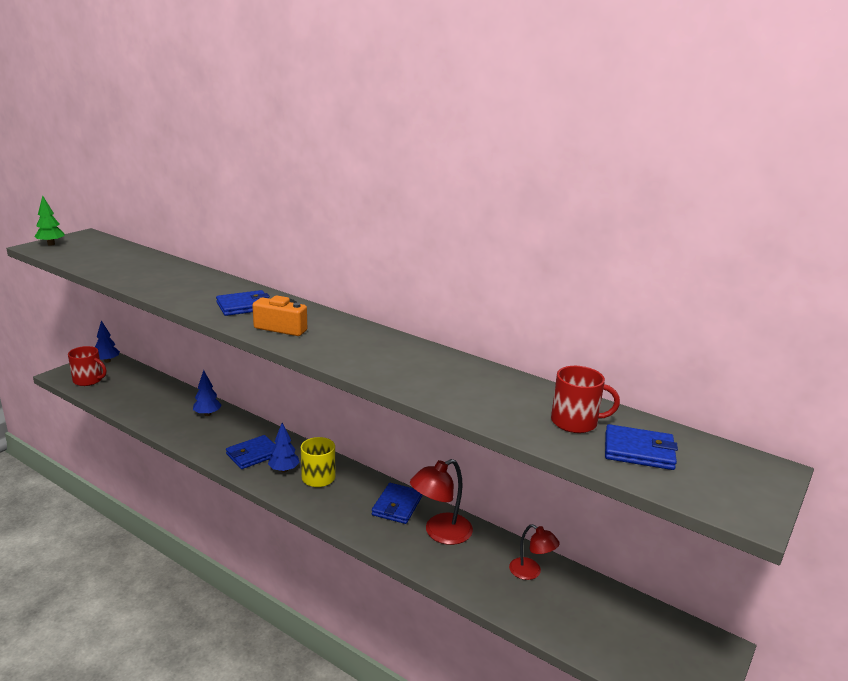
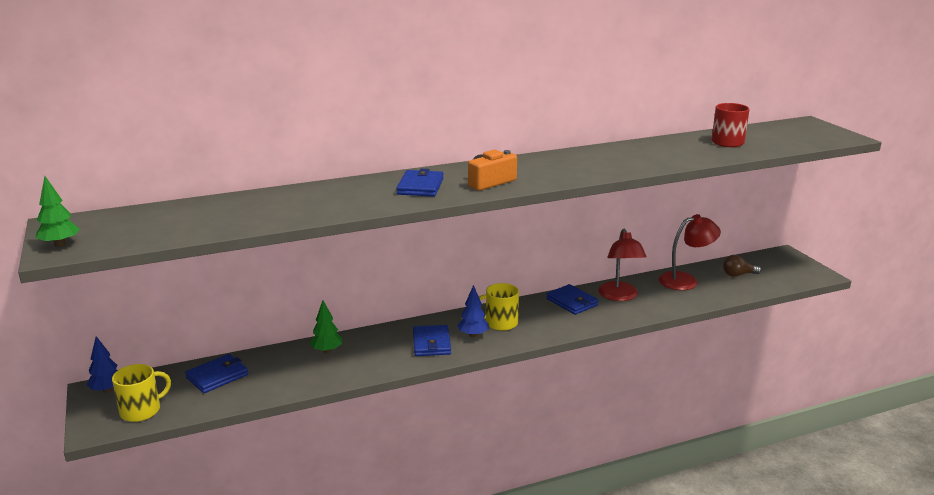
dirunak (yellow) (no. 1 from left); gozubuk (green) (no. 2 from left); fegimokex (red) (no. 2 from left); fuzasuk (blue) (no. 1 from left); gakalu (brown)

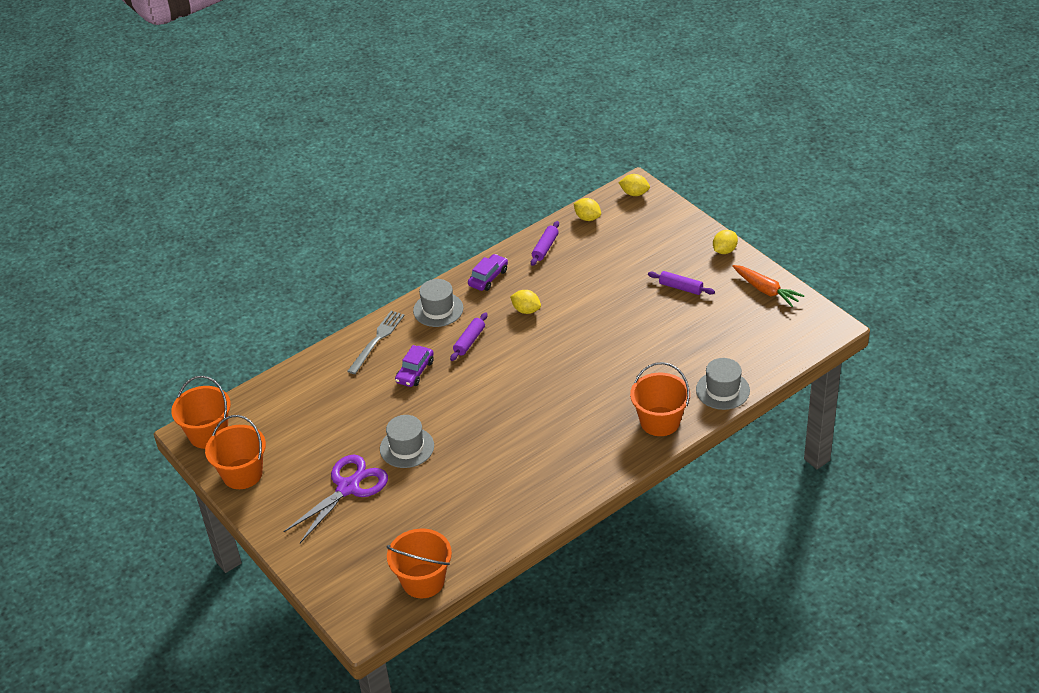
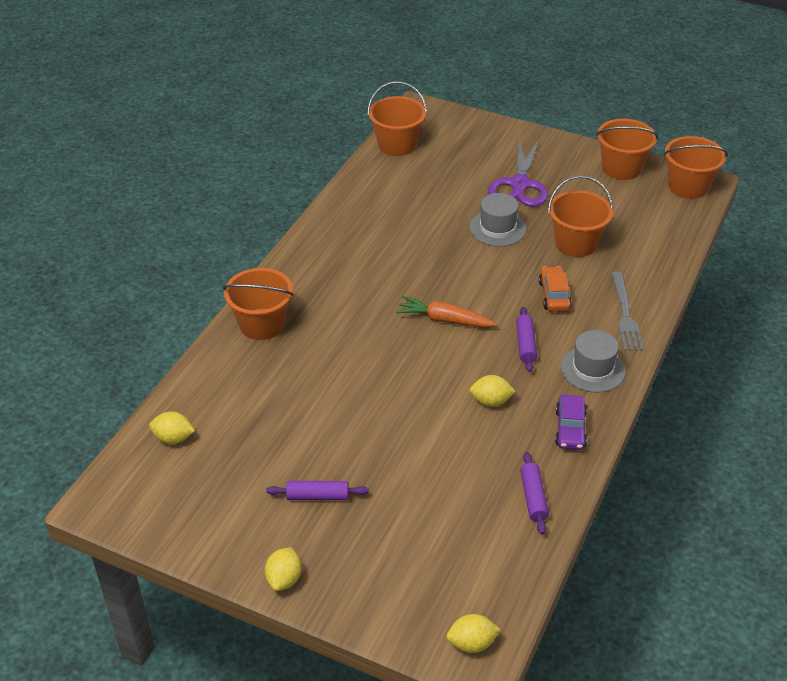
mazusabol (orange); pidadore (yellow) (no. 1 from left); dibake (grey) (no. 3 from left in the first image); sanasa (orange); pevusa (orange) (no. 3 from left)

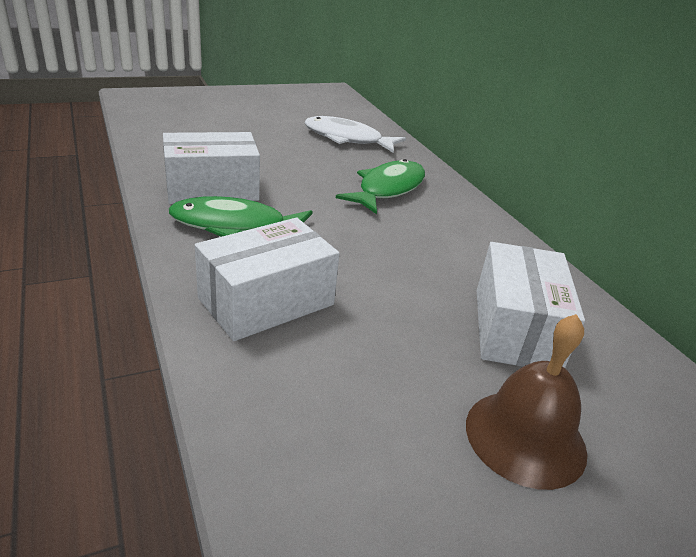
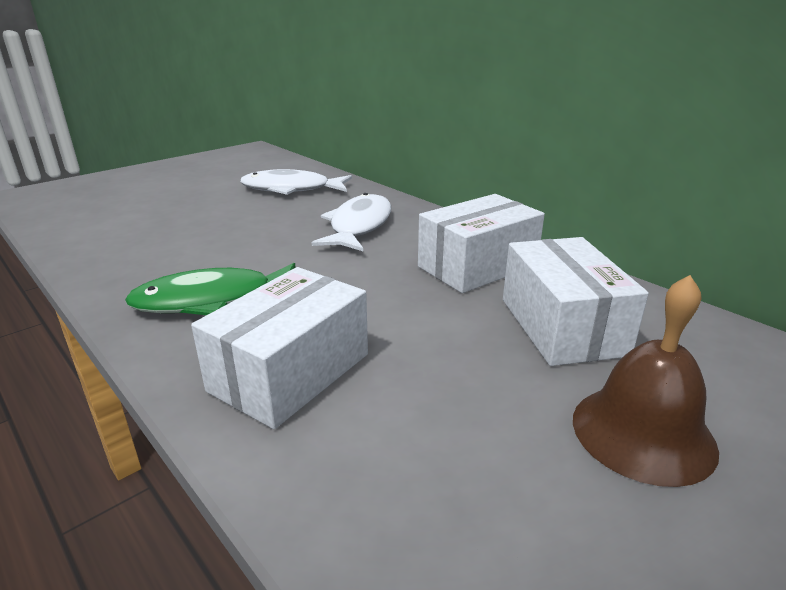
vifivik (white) (no. 2 from left); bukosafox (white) (no. 2 from left)

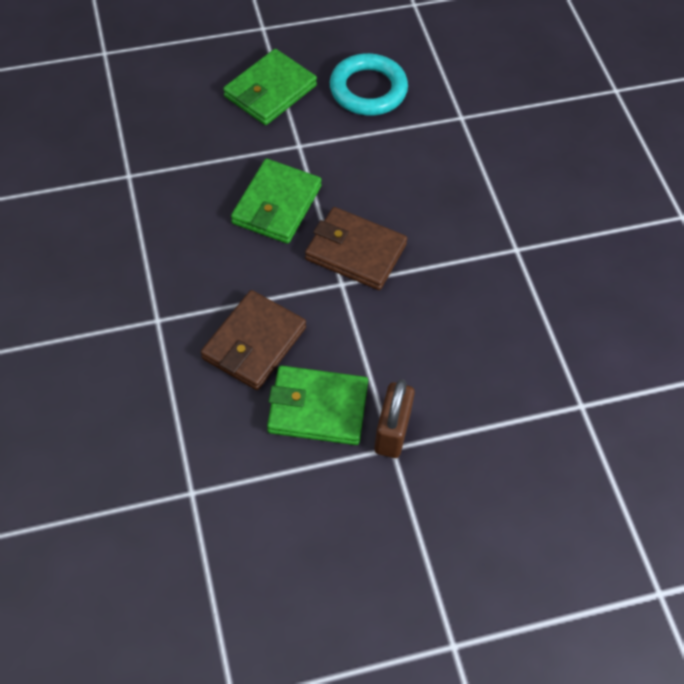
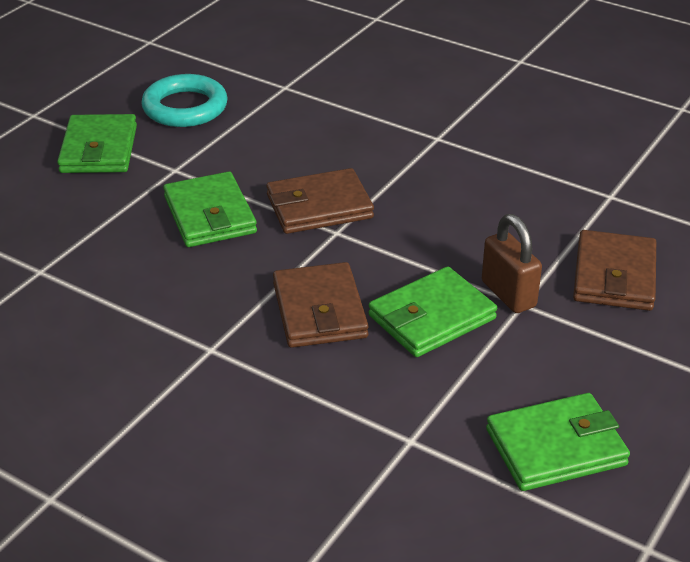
fuzasuk (green) (no. 4 from left); fuzasuk (brown) (no. 3 from left)

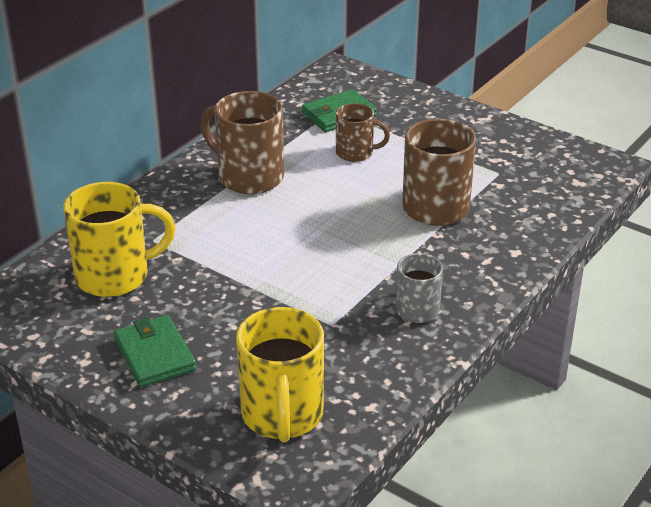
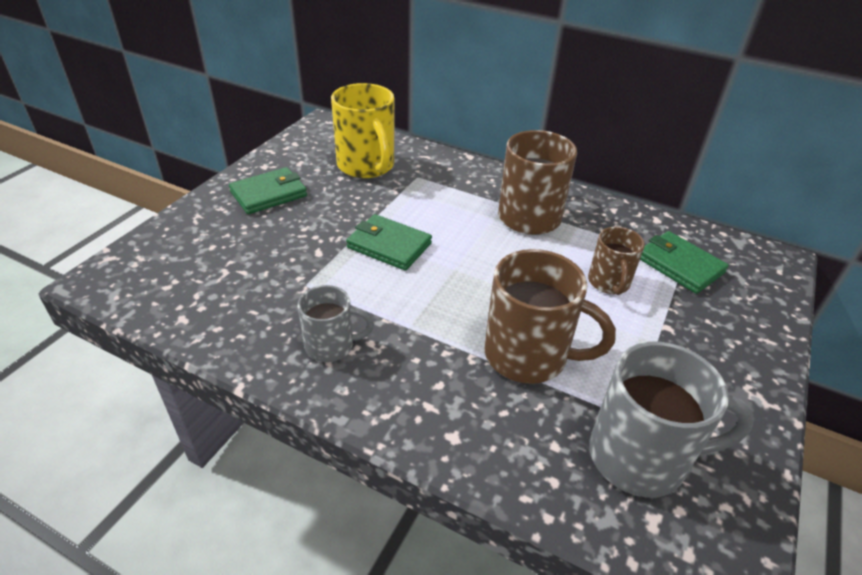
dirunak (yellow) (no. 2 from left in the first image); fuzasuk (green) (no. 2 from left); dirunak (grey) (no. 2 from left)

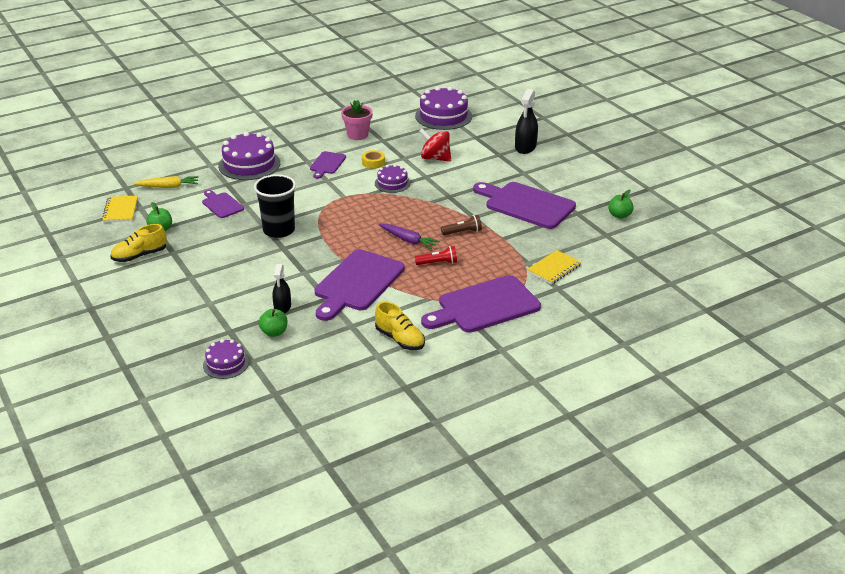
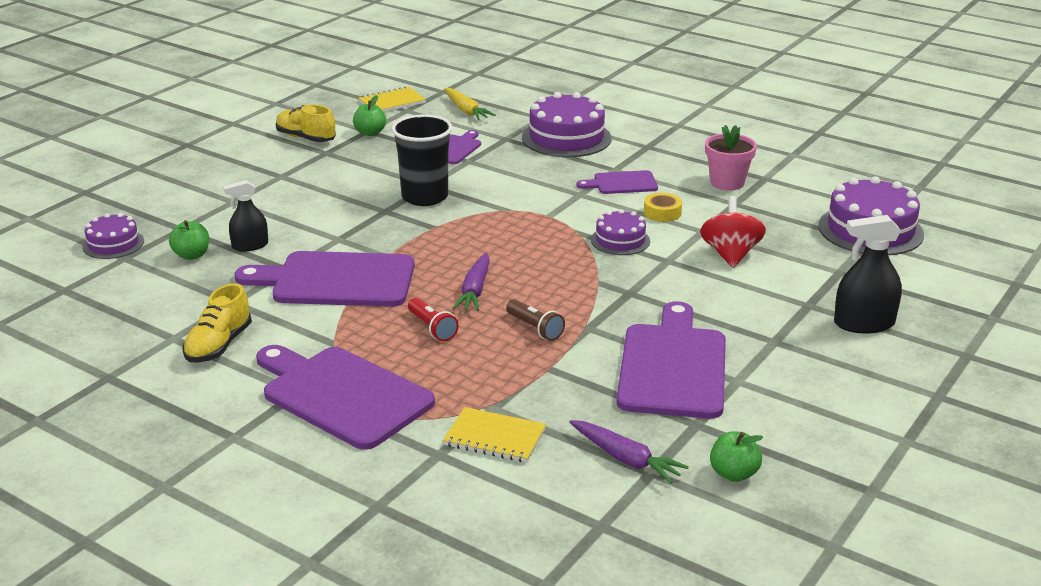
sanasa (purple) (no. 2 from left)

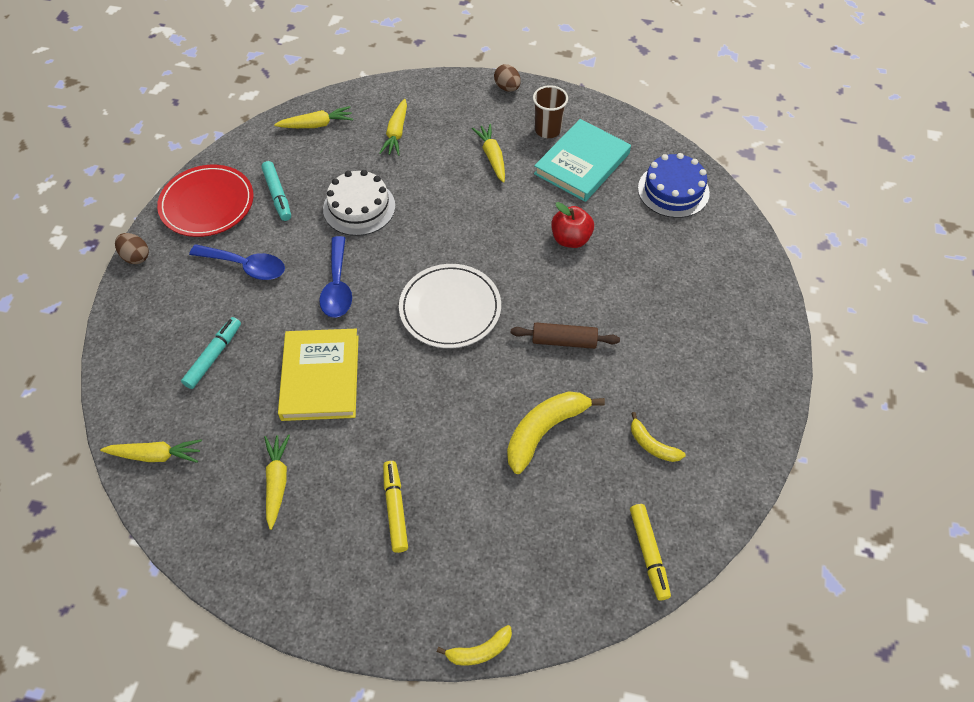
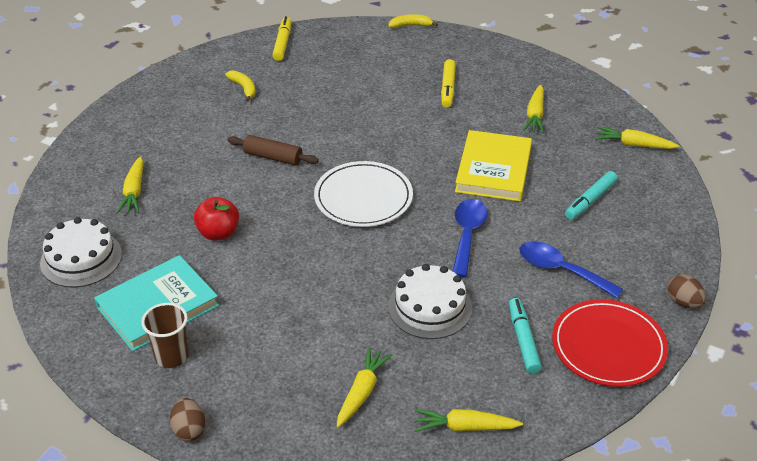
sanasa (yellow) (no. 1 from left); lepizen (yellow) (no. 2 from left in the first image); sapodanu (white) (no. 1 from left)

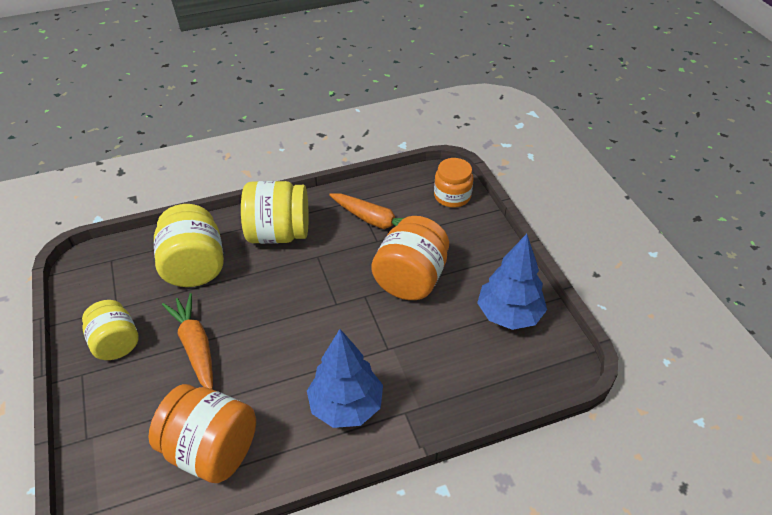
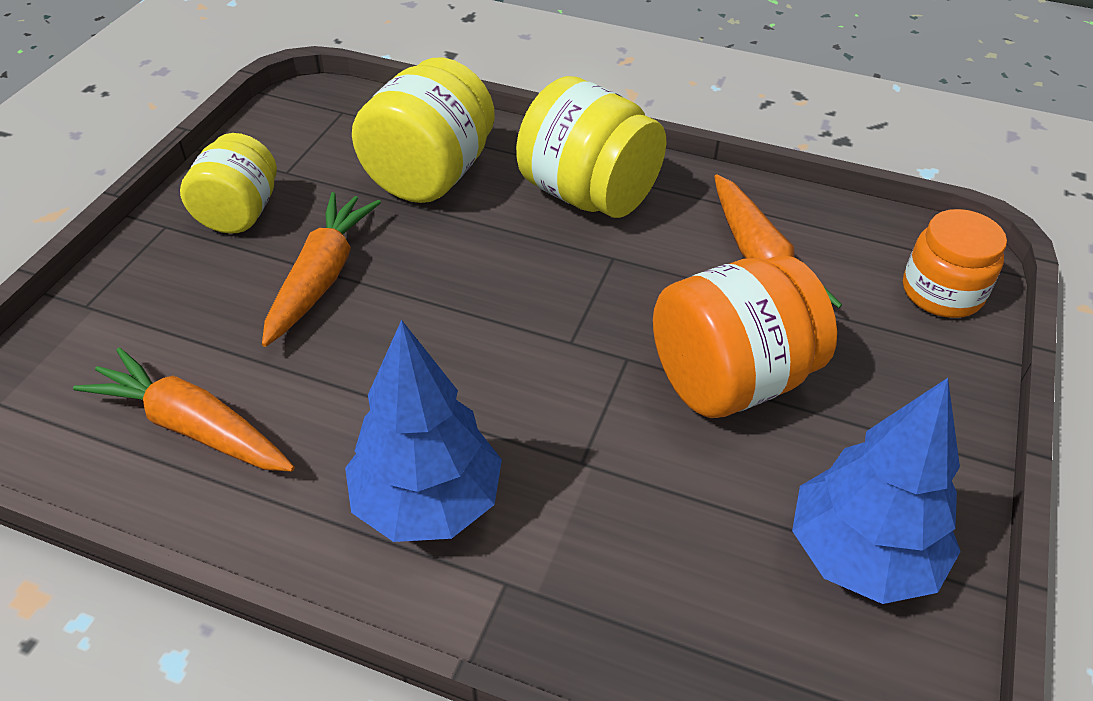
sanasa (orange) (no. 1 from left)

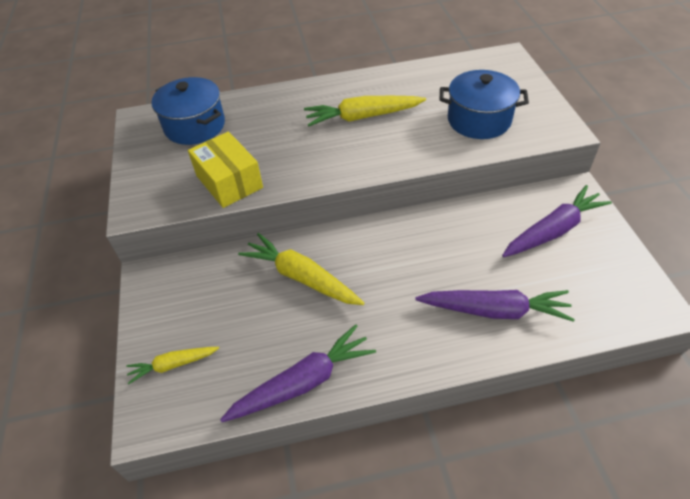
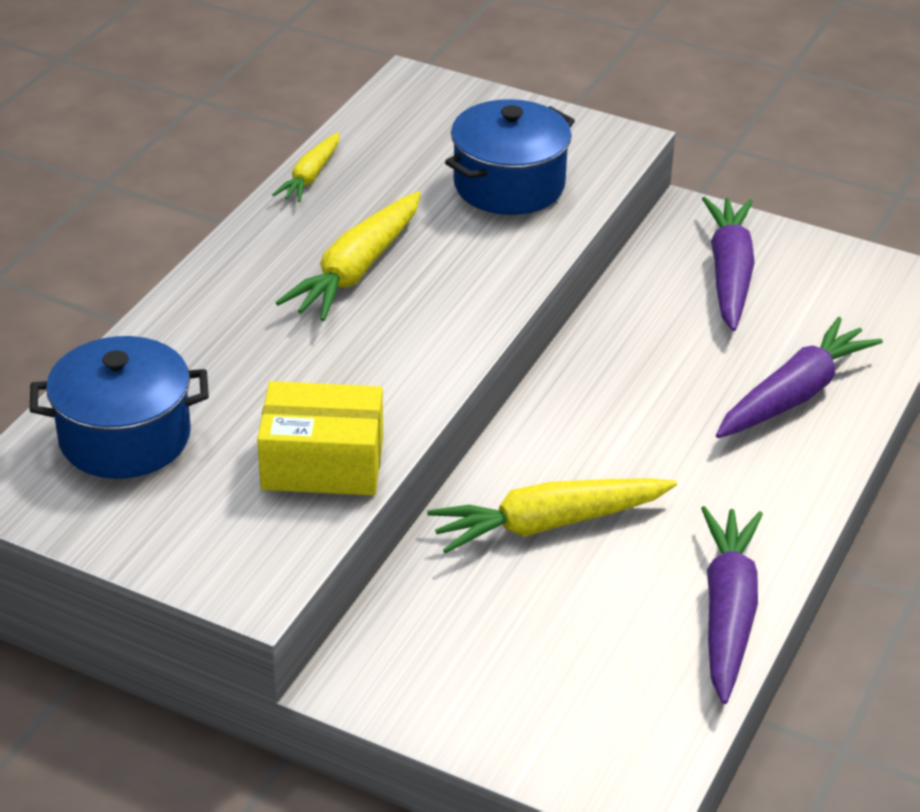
sanasa (yellow) (no. 1 from left)

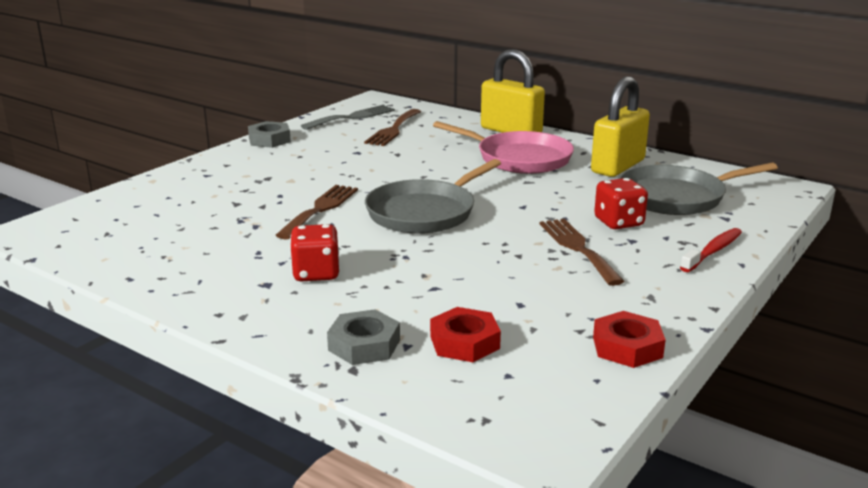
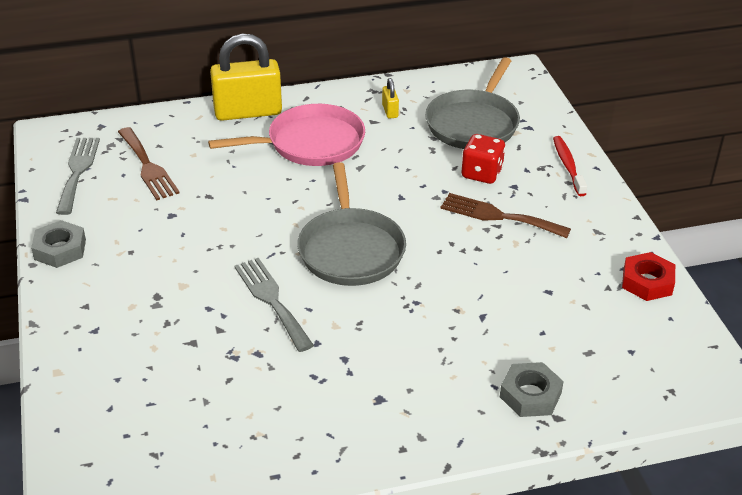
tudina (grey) (no. 2 from left); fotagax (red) (no. 1 from left in the first image); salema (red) (no. 1 from left in the first image); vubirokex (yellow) (no. 2 from left)

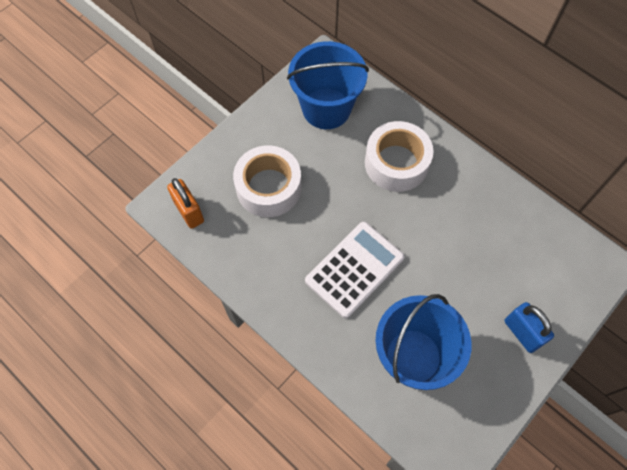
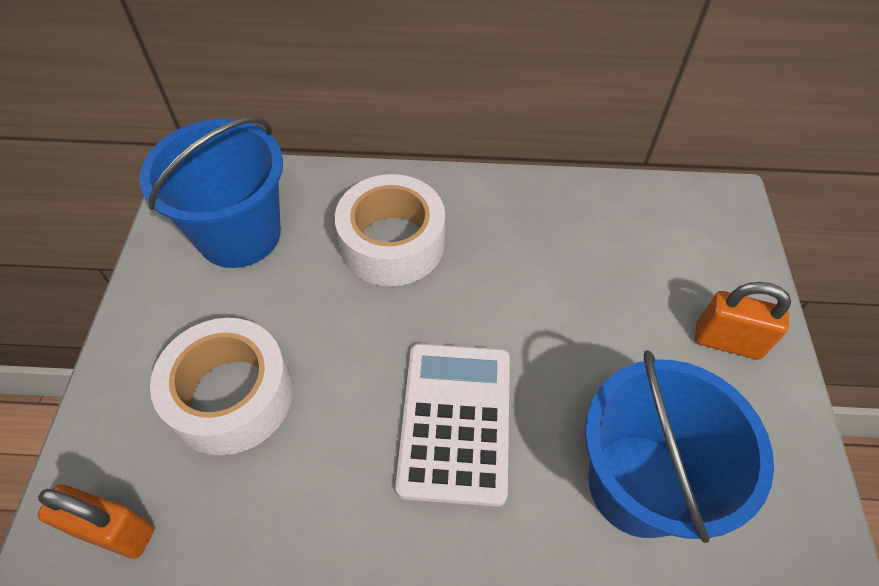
vubirokex (orange) (no. 2 from left)

